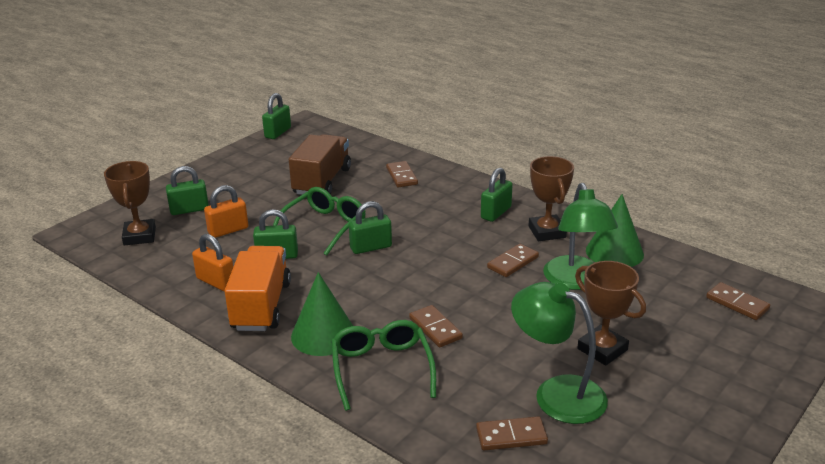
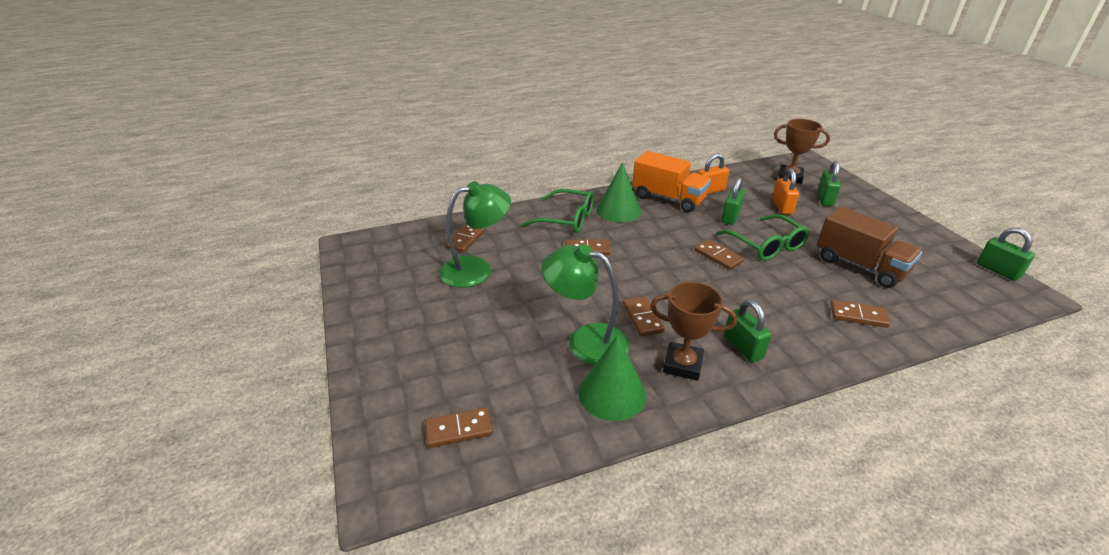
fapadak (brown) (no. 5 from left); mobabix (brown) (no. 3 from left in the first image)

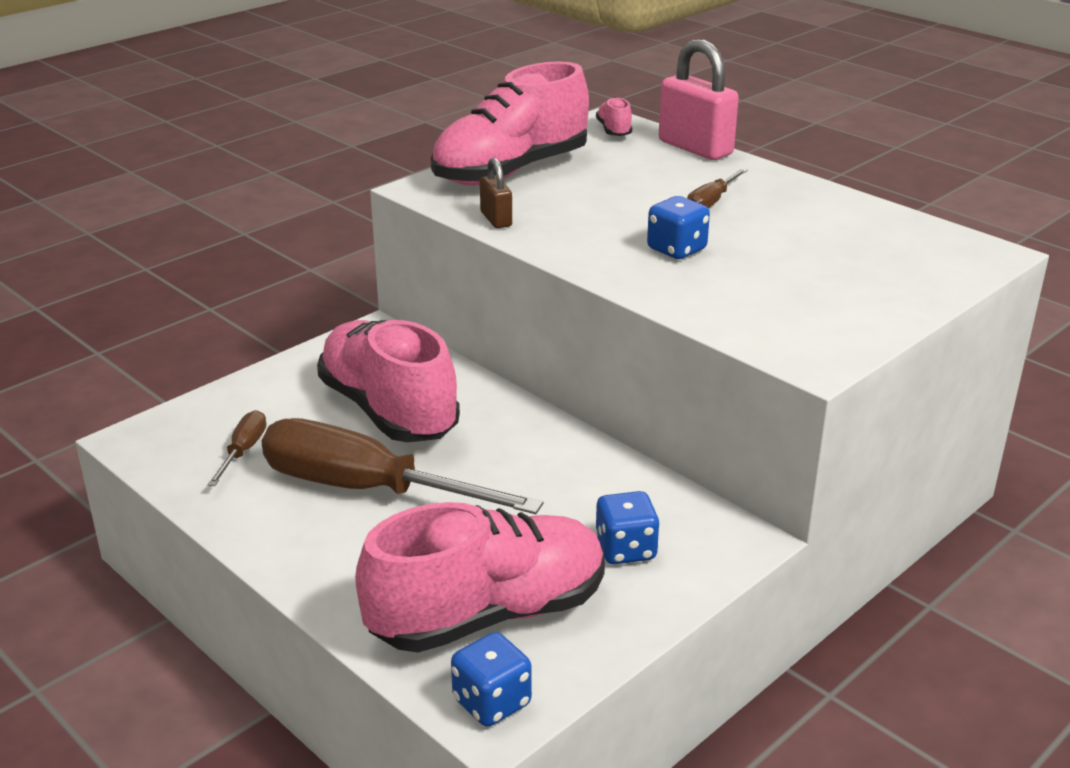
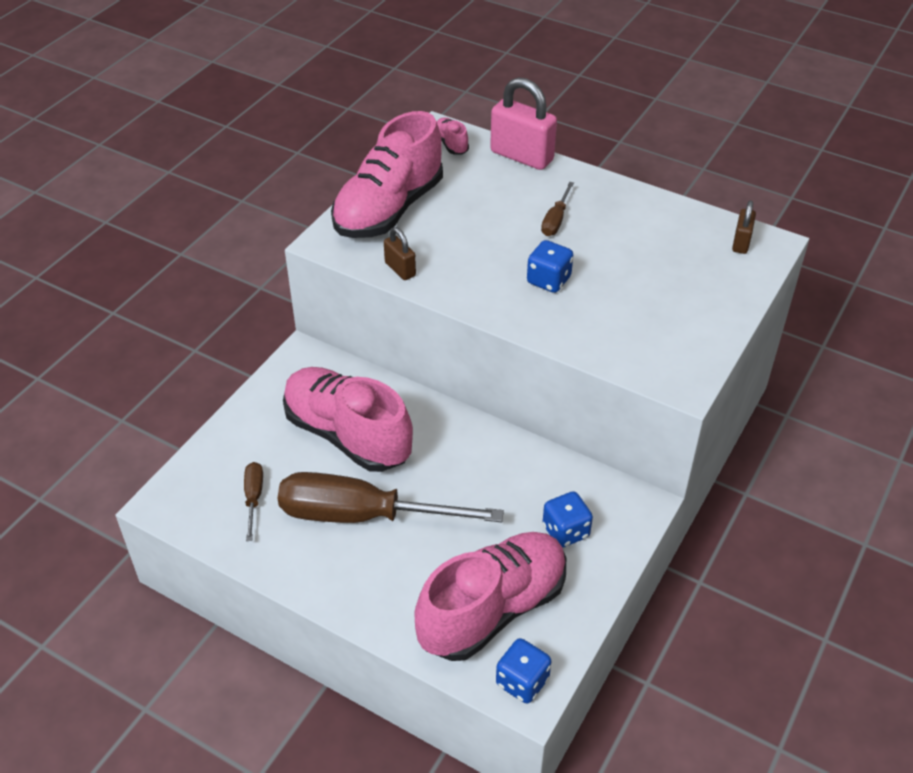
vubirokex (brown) (no. 2 from left)

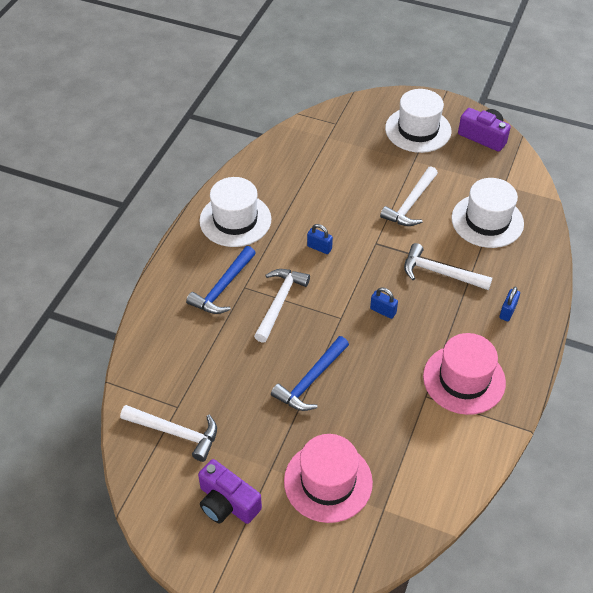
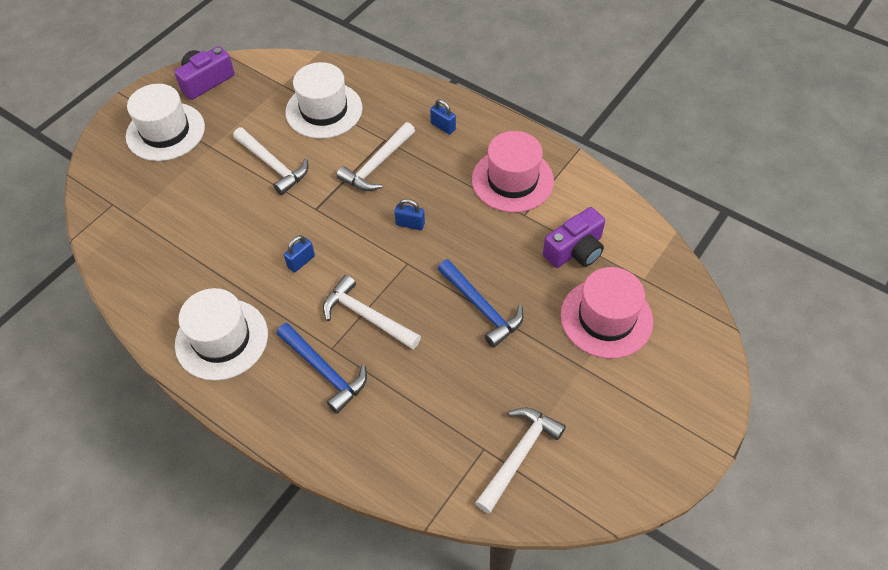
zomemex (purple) (no. 2 from left); vubirokex (blue) (no. 2 from left)

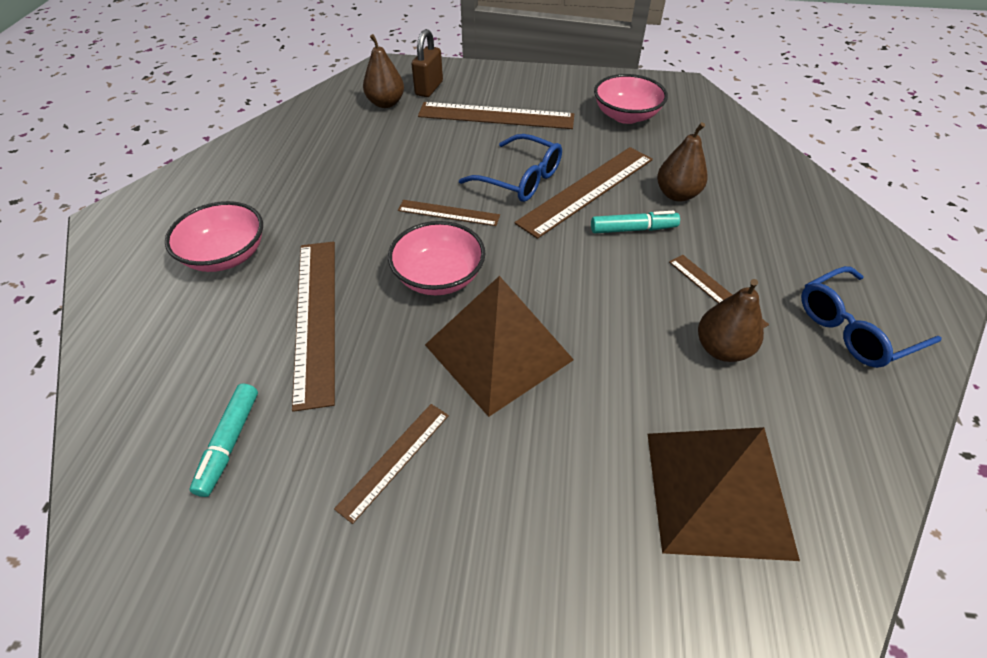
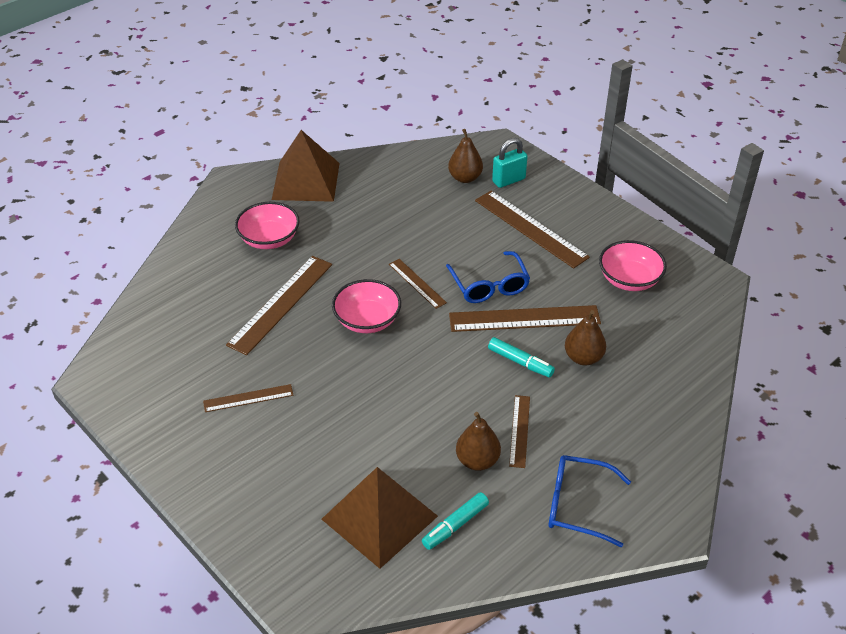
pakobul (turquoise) (no. 1 from left); vubirokex (turquoise); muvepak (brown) (no. 1 from left)

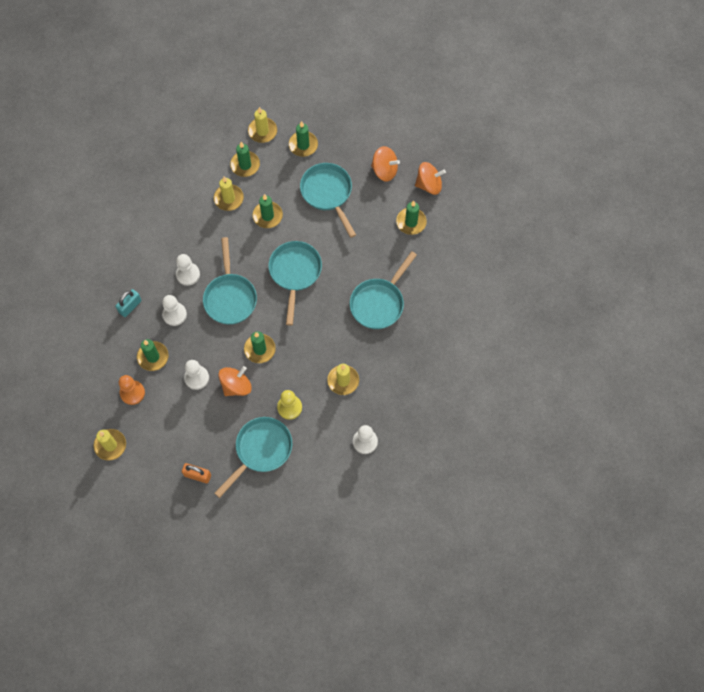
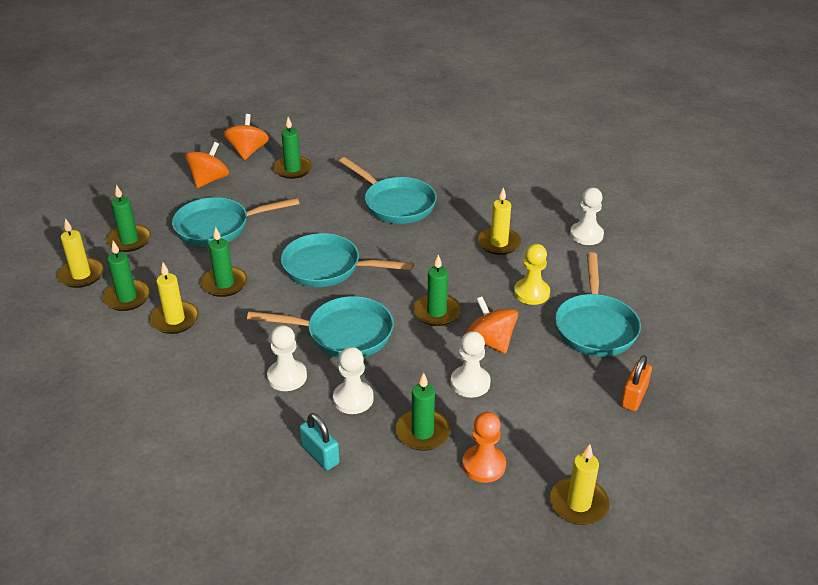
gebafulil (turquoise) (no. 5 from left)

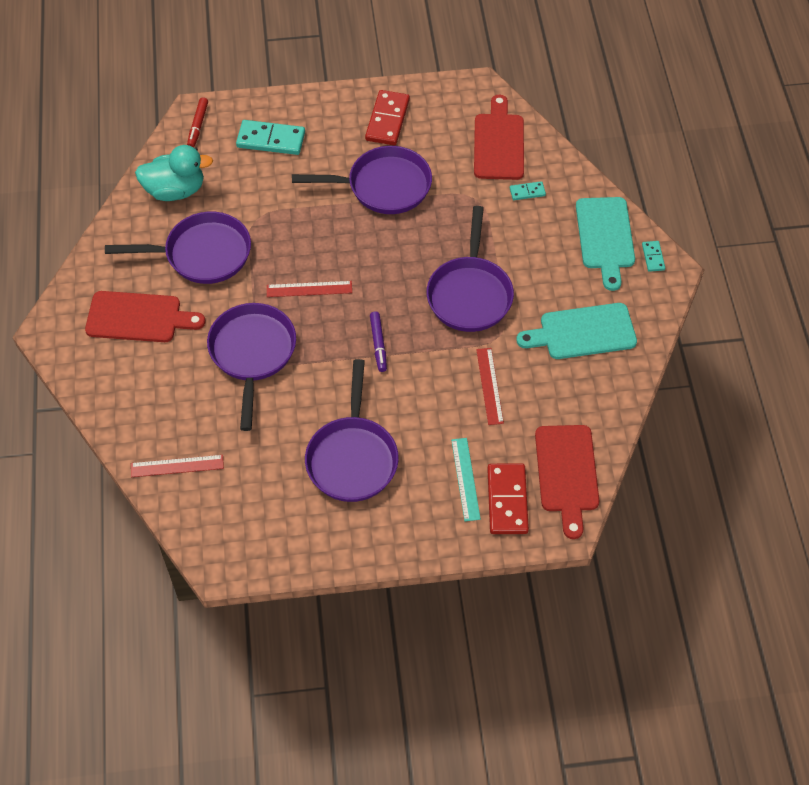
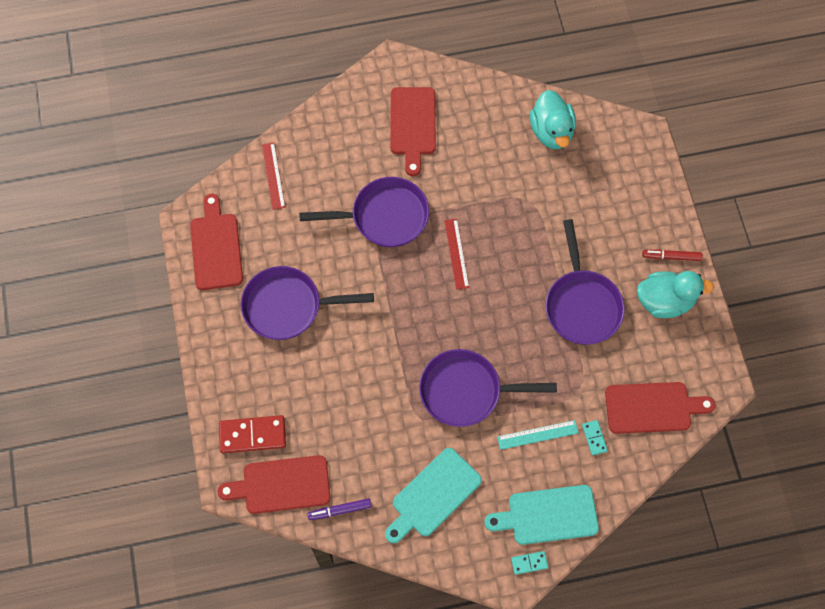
gebafulil (purple) (no. 1 from left in the first image); pakobul (red); fapadak (turquoise) (no. 1 from left in the first image); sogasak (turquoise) (no. 2 from left); pakobul (purple); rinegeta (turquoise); rinegeta (red) (no. 3 from left in the first image); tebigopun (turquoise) (no. 1 from left); tebigopun (red) (no. 1 from left)

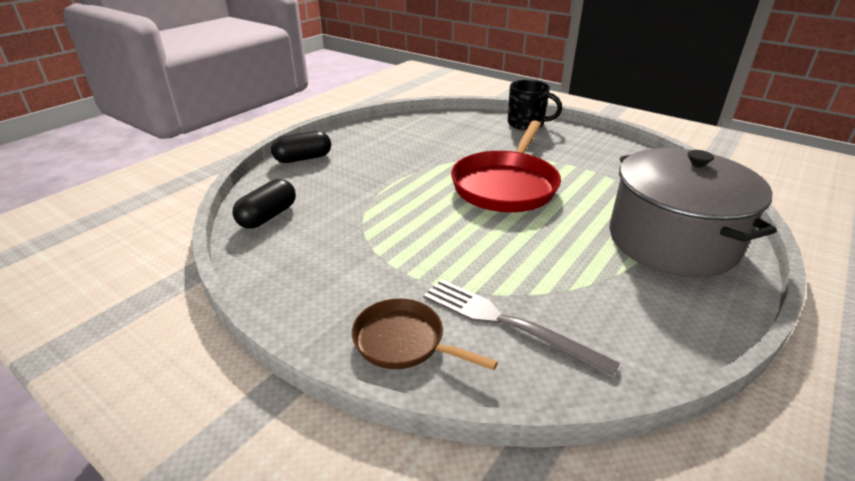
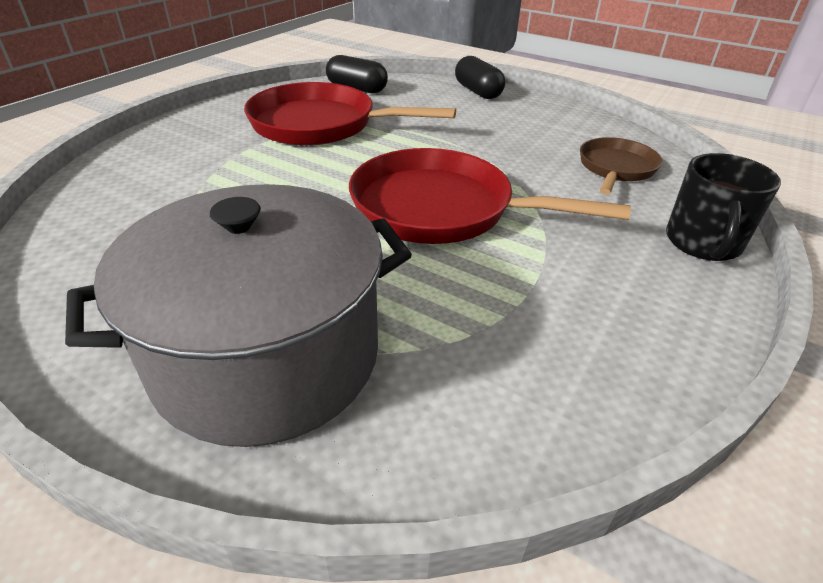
gebafulil (brown); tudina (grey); gebafulil (red) (no. 1 from left)

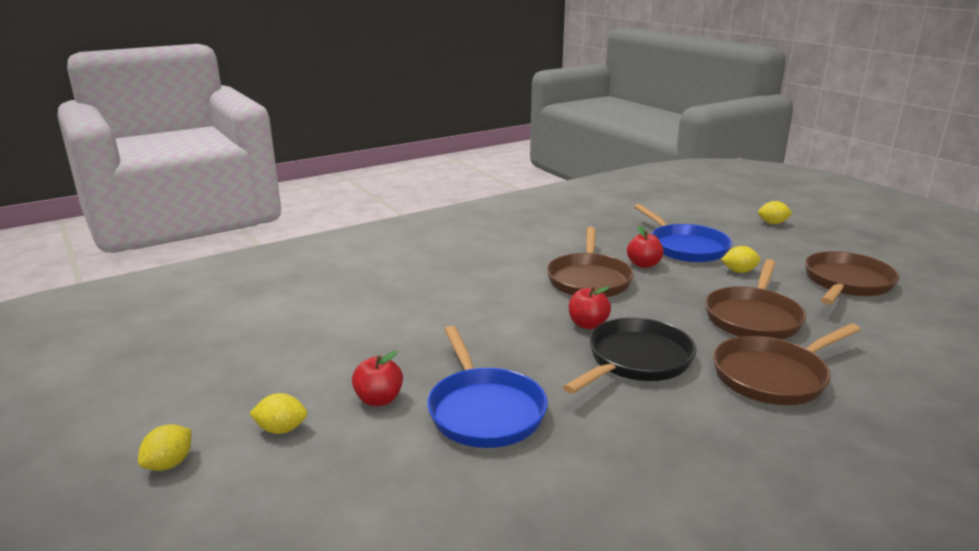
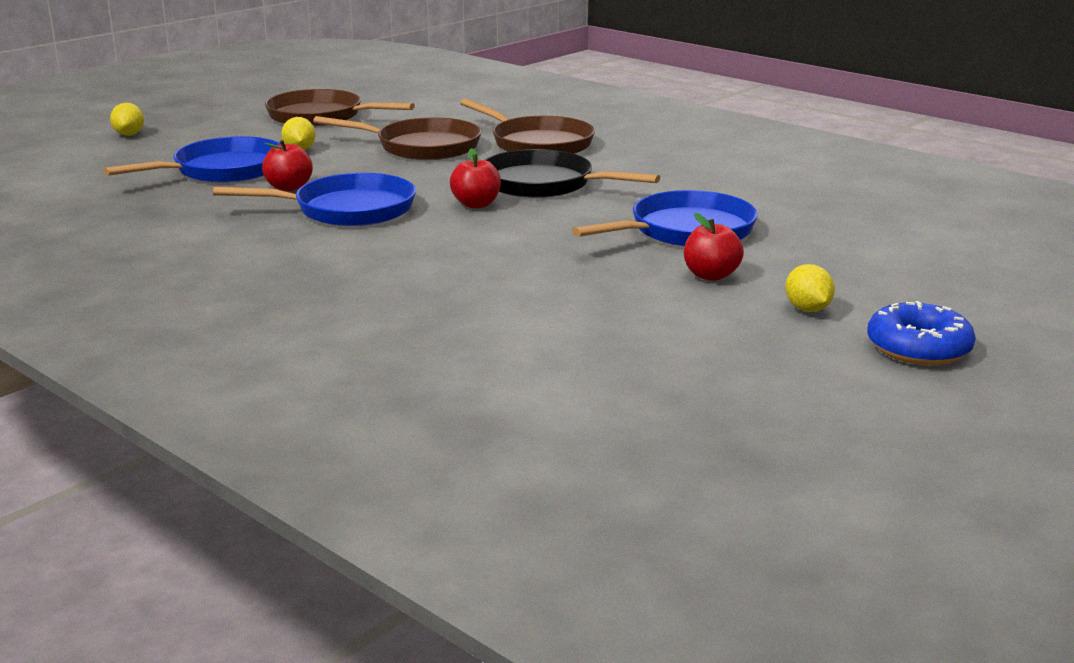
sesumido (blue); gebafulil (blue) (no. 2 from left)

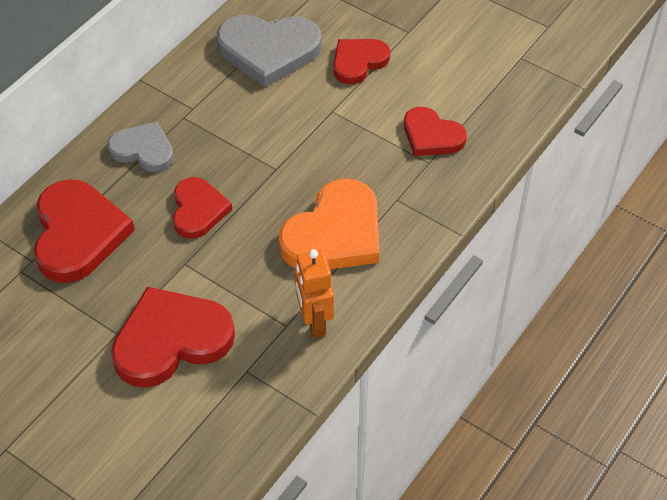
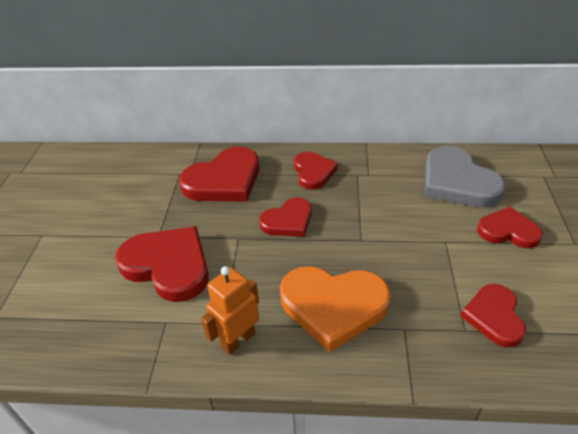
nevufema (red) (no. 4 from left)

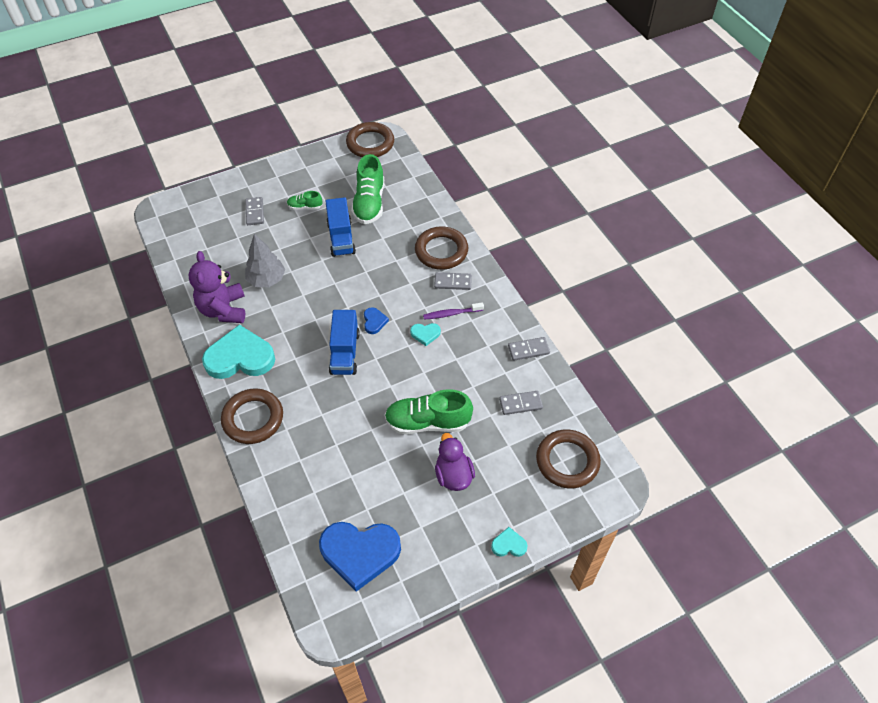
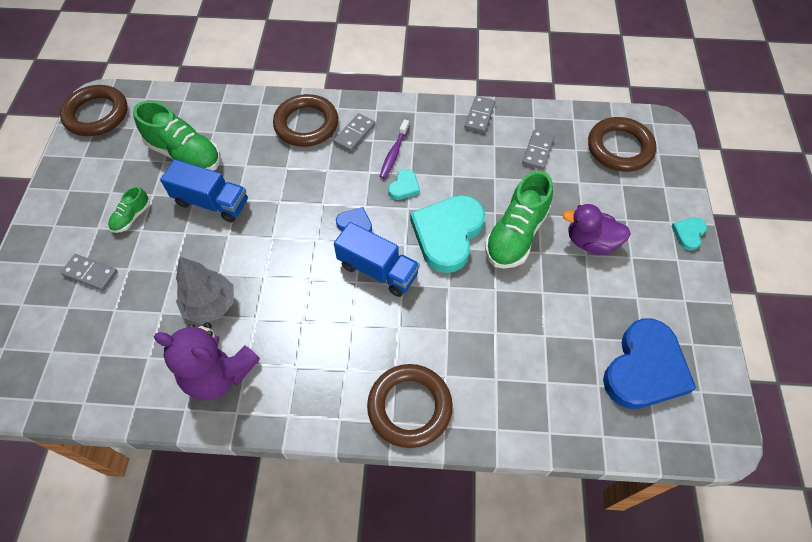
nevufema (turquoise) (no. 2 from left)

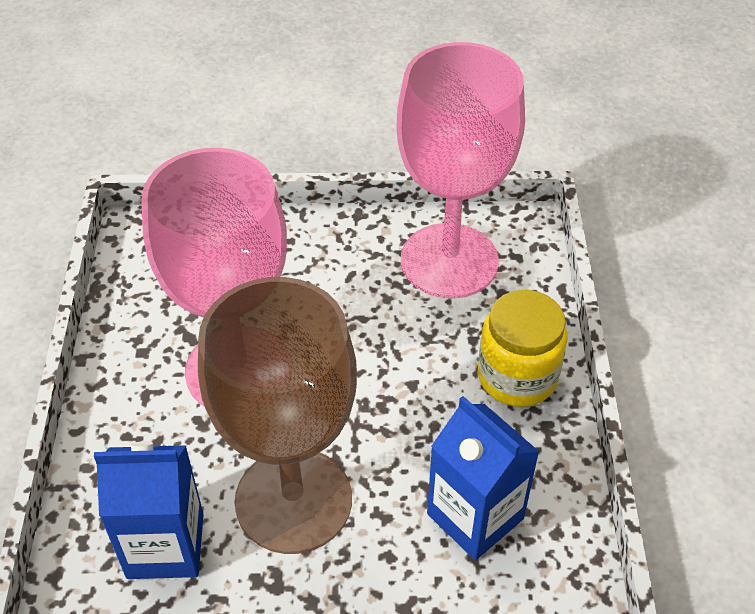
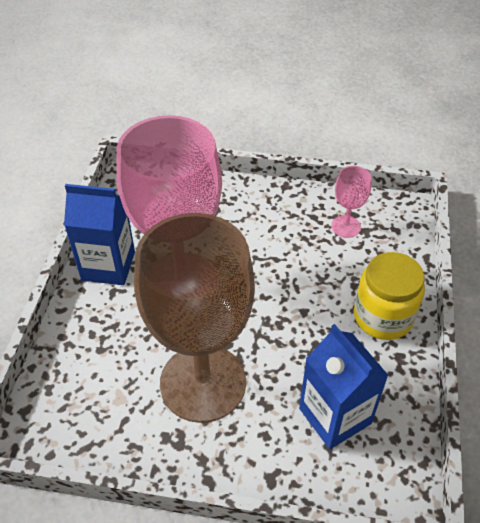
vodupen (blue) (no. 1 from left); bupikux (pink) (no. 2 from left)

